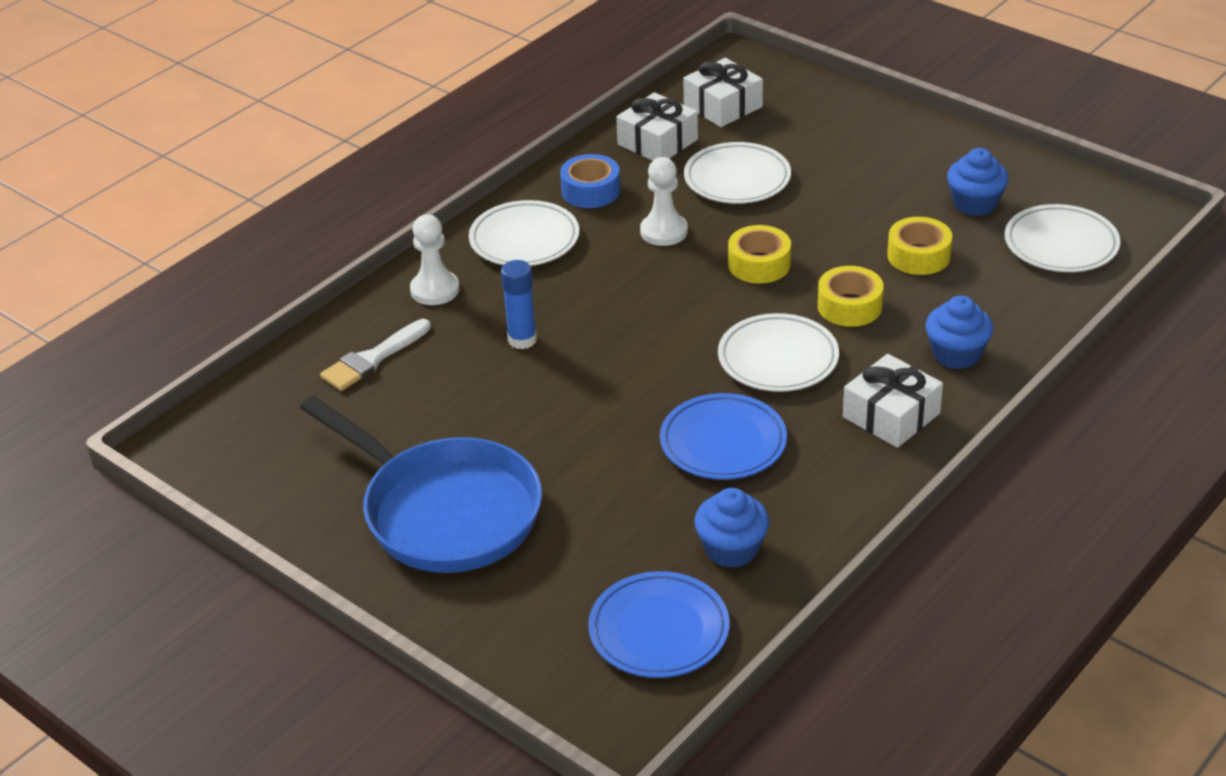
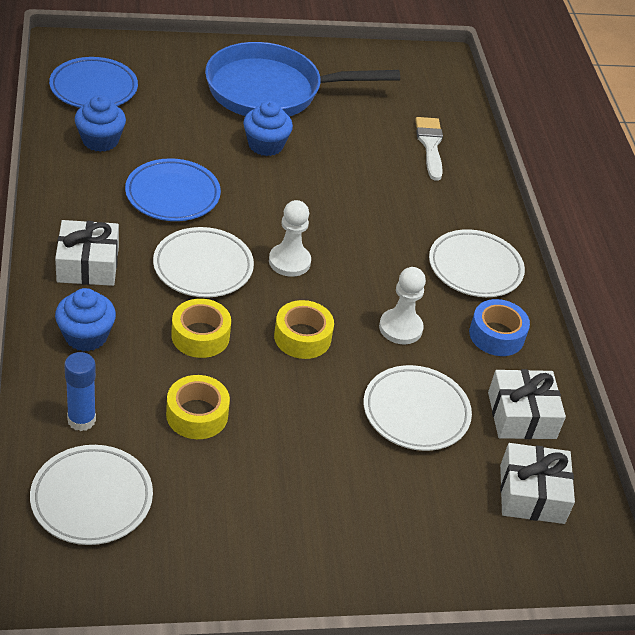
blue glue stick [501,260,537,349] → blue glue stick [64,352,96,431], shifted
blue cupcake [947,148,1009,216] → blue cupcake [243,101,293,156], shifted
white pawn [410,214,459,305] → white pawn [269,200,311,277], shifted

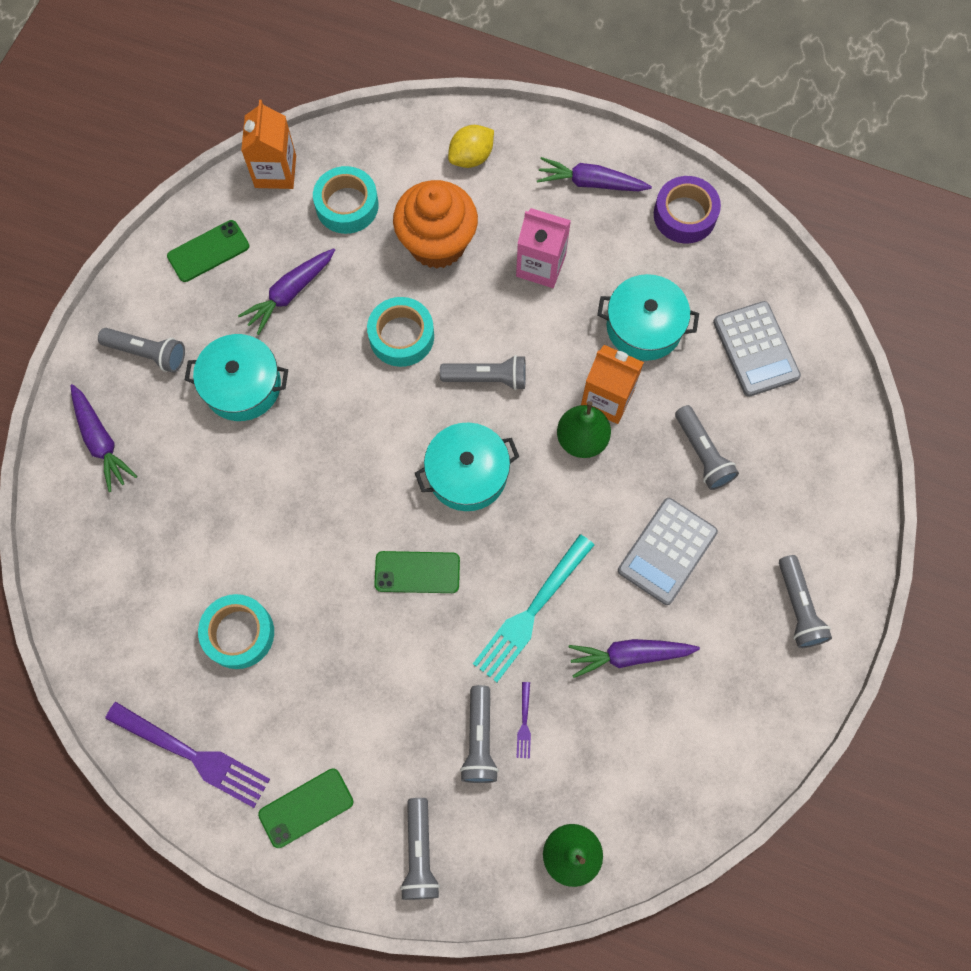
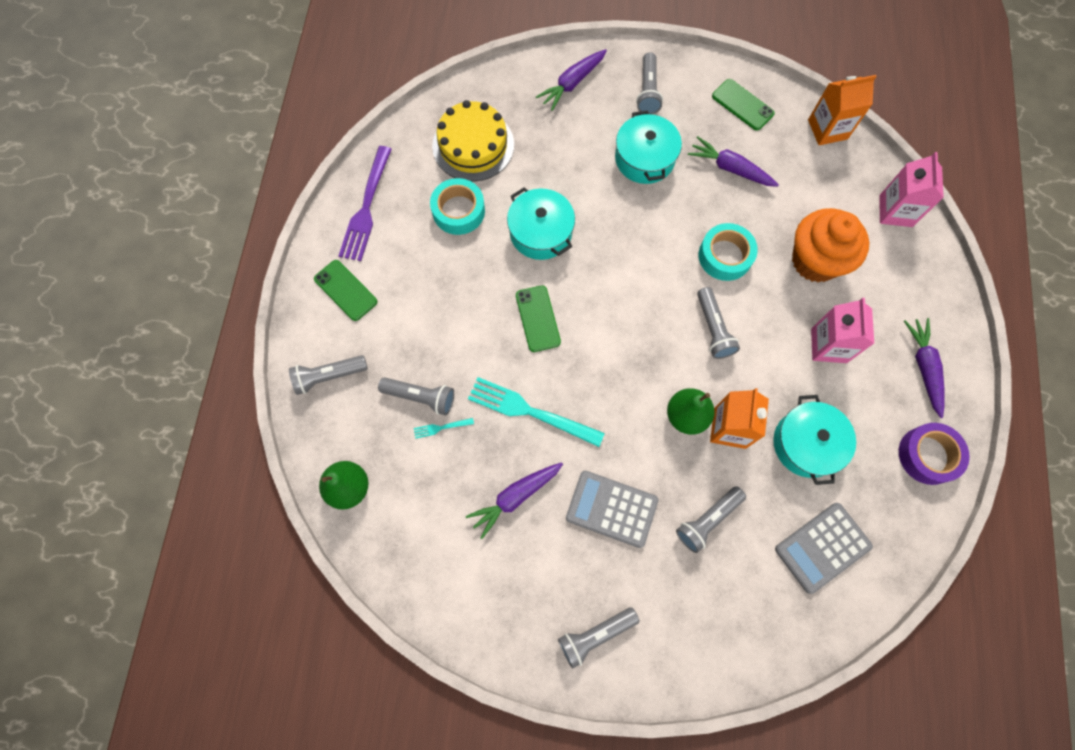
grey flashlight [460,685,499,783] → grey flashlight [378,377,454,415], 150 degrees counterclockwise
purple fork [516,682,531,759] → turquoise fork [414,418,474,439]
- → yellow cake [432,100,514,181]
purple carrot [568,639,700,678] → purple carrot [466,462,563,539], 105 degrees counterclockwise
turquoise pot [415,422,519,511] → turquoise pot [507,187,575,260], shifted
- → pink carton [879,152,944,227]
turquoise tape [313,166,378,234] → -
yellow lemon [448,125,494,168] → -

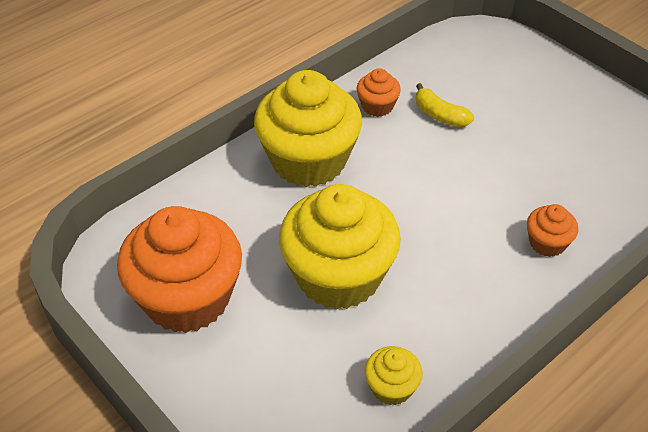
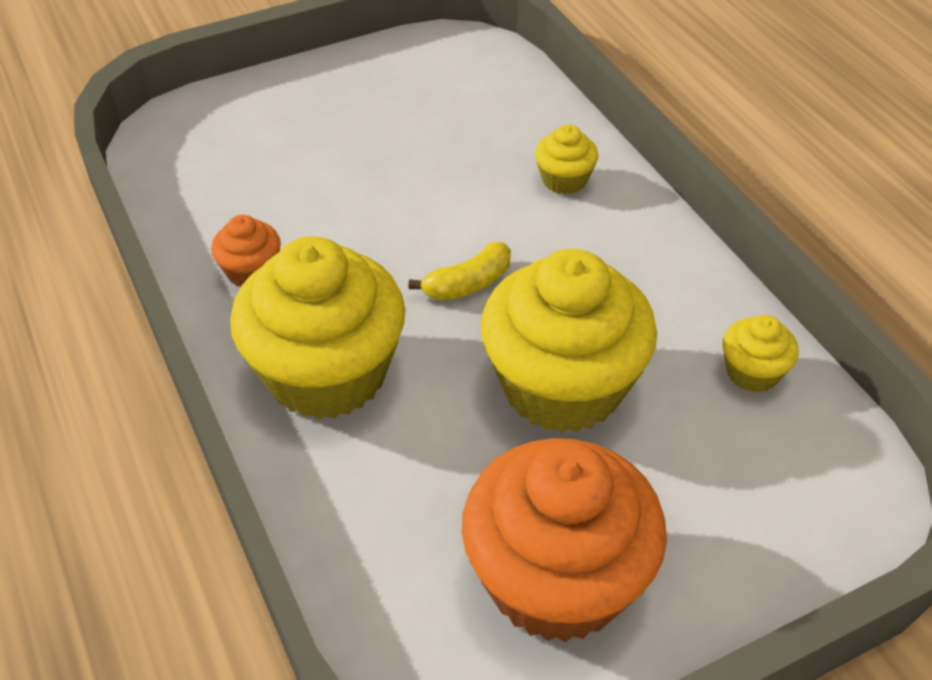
yellow banana [416,83,474,127] → yellow banana [409,242,511,301], shifted
orange cupcake [527,204,578,257] → yellow cupcake [535,124,598,195]

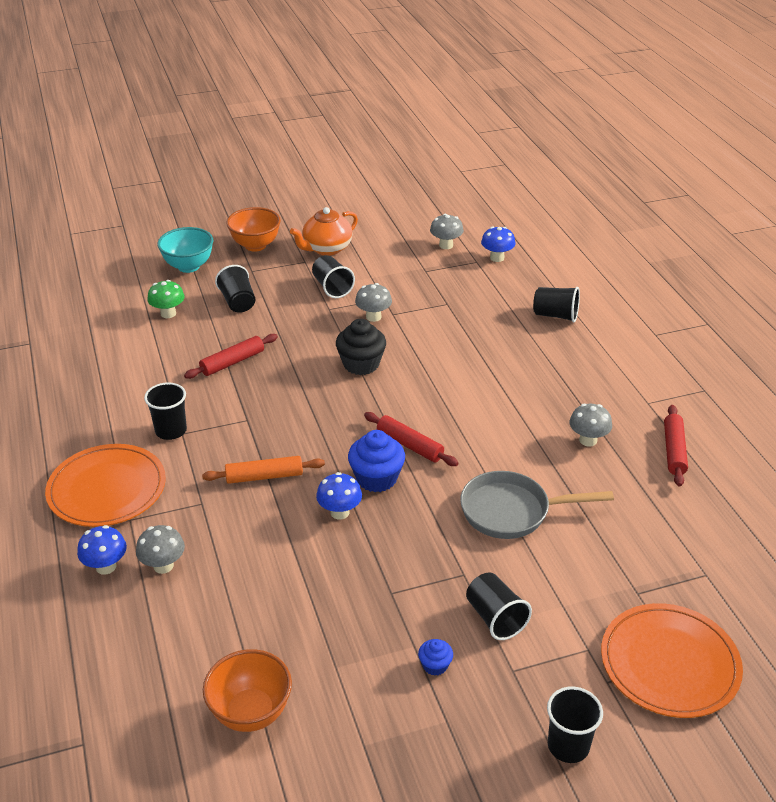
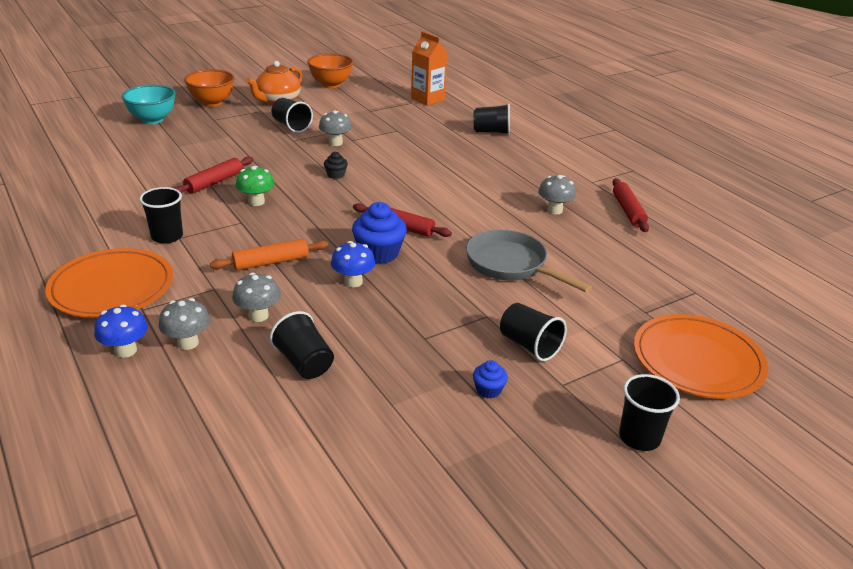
grey mushroom [430,214,464,249] → grey mushroom [232,273,281,322], shifted
green mushroom [147,280,185,318] → green mushroom [236,166,275,206], shifted
black cup [215,265,255,313] → black cup [270,311,334,379], shifted
orange bowl [203,649,292,732] → orange bowl [307,53,354,88], shifted
black cupcake [336,319,386,375] → black cupcake [324,152,348,179], x0.52
blue mushroom [481,227,515,262] → orange carton [411,31,448,106]
grey pan [460,471,614,539] → grey pan [466,229,592,292], 60 degrees clockwise

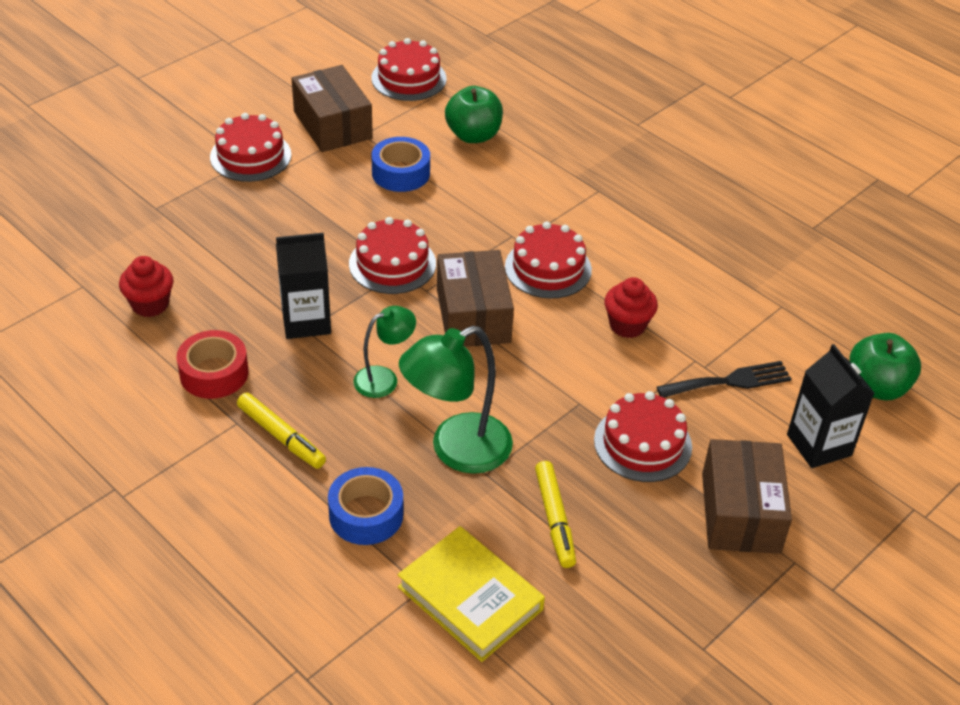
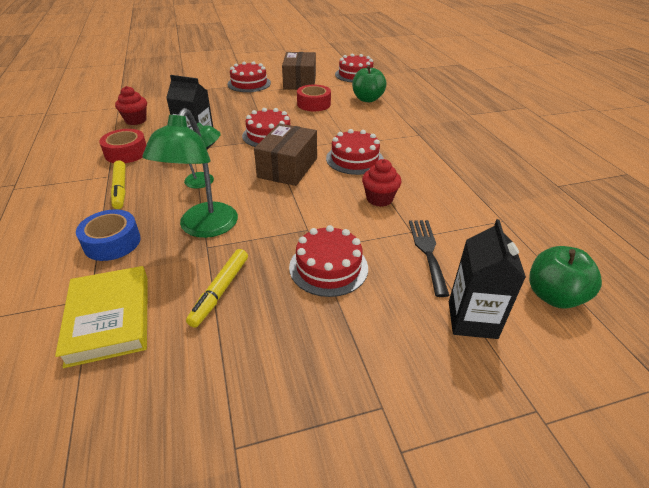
green lamp [399,326,513,474] → green lamp [142,108,238,238], 75 degrees counterclockwise
blue tape [372,137,430,192] → red tape [297,84,331,111]
black fork [657,361,792,398] → black fork [409,220,450,297], 105 degrees counterclockwise
brown box [702,439,792,554] → -

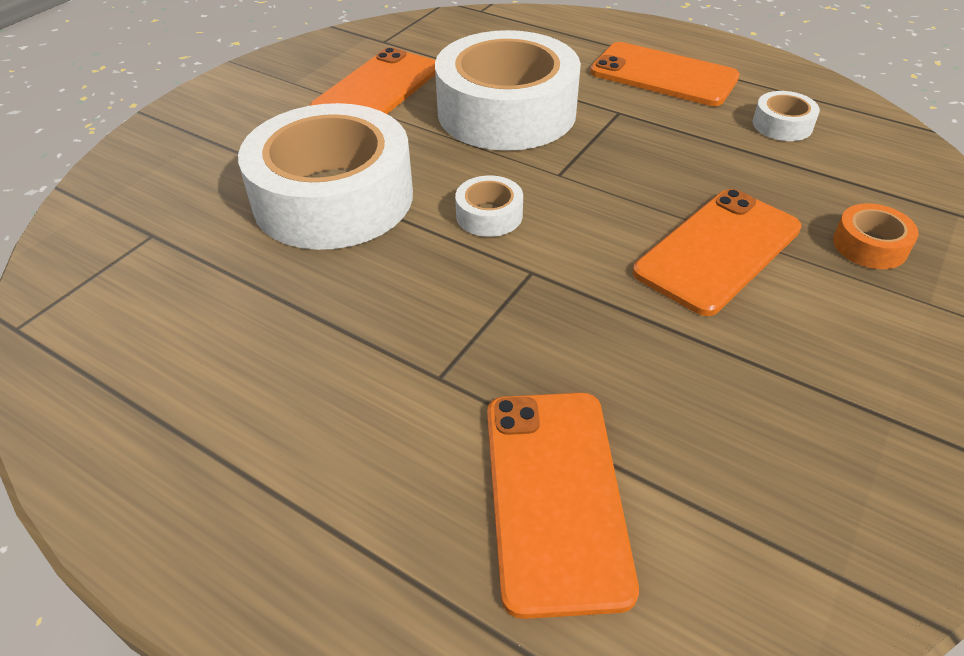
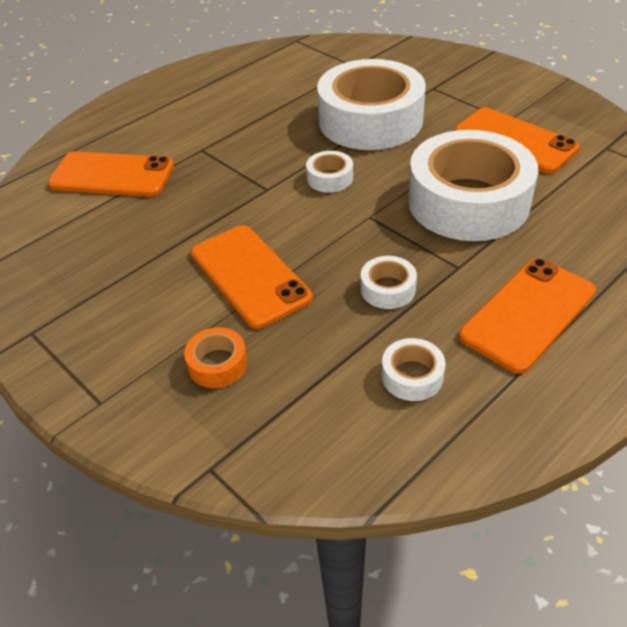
- → white tape [361,256,417,309]

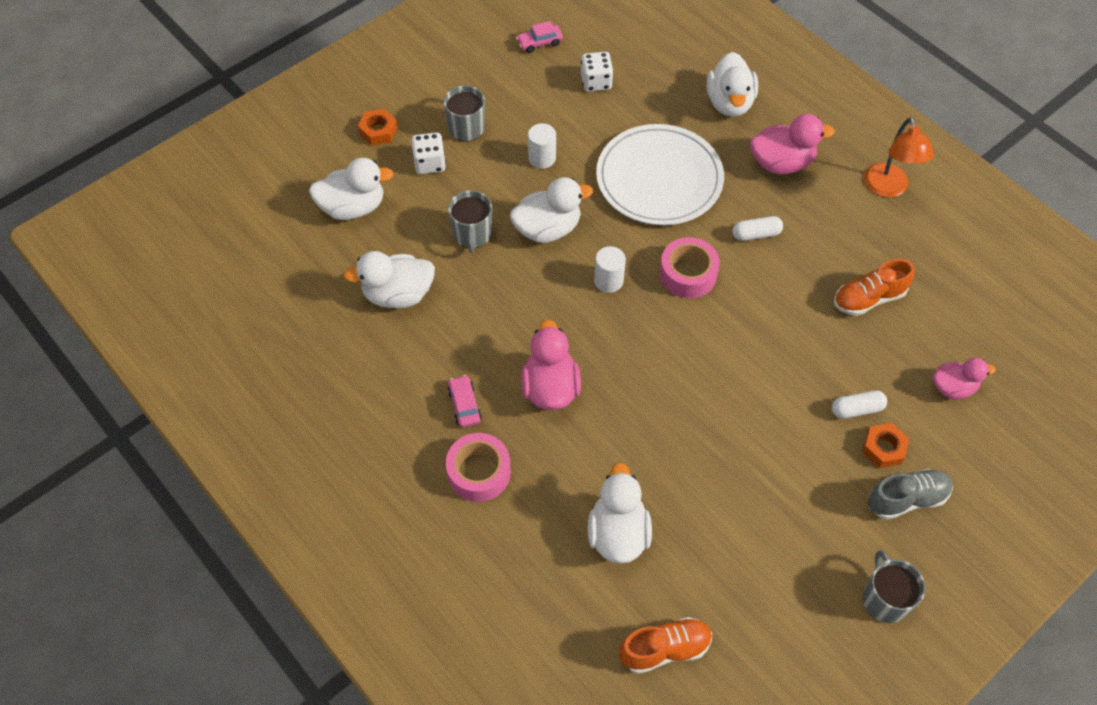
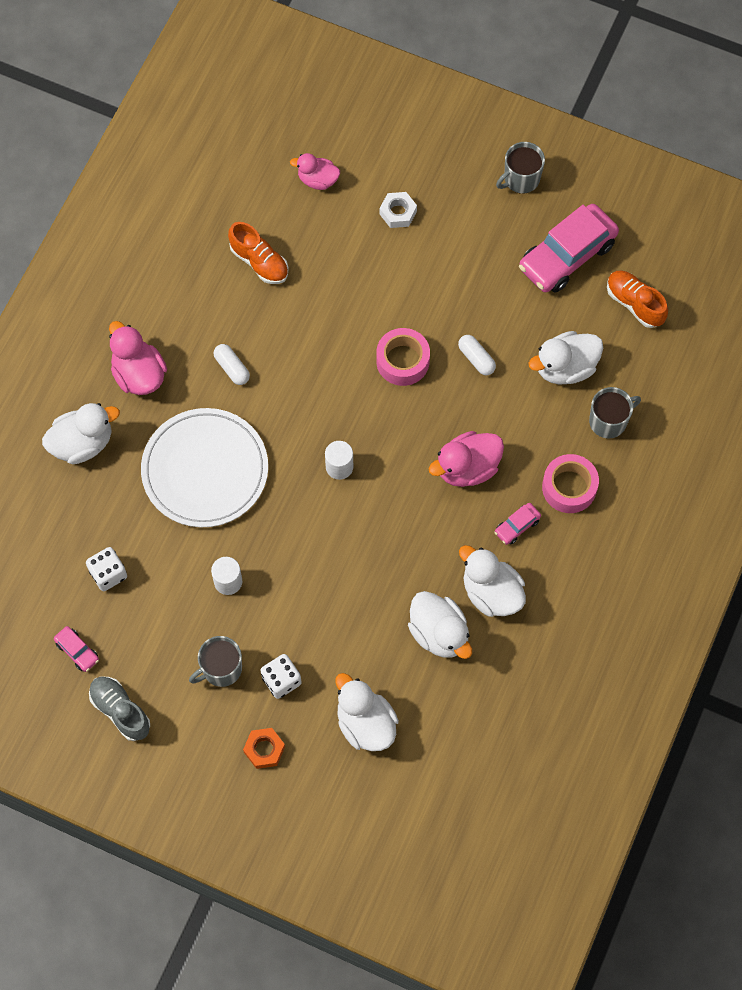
grey shoe [868,469,953,520] → grey shoe [89,676,150,741], shifted
pink duck [933,358,996,400] → pink duck [290,153,340,190], 45 degrees counterclockwise
pink tape [660,237,720,298] → pink tape [376,328,430,386], shifted
orange nut [862,423,909,468] → white nut [380,192,417,228]
white capsule [832,390,887,419] → white capsule [458,335,496,375], shifted
white duck [510,177,593,243] → white duck [459,545,526,617], shifted
- → pink car [519,204,619,293]
grey mug [448,190,492,253] → grey mug [589,387,641,439], shifted
orange lamp [864,117,934,197] → -

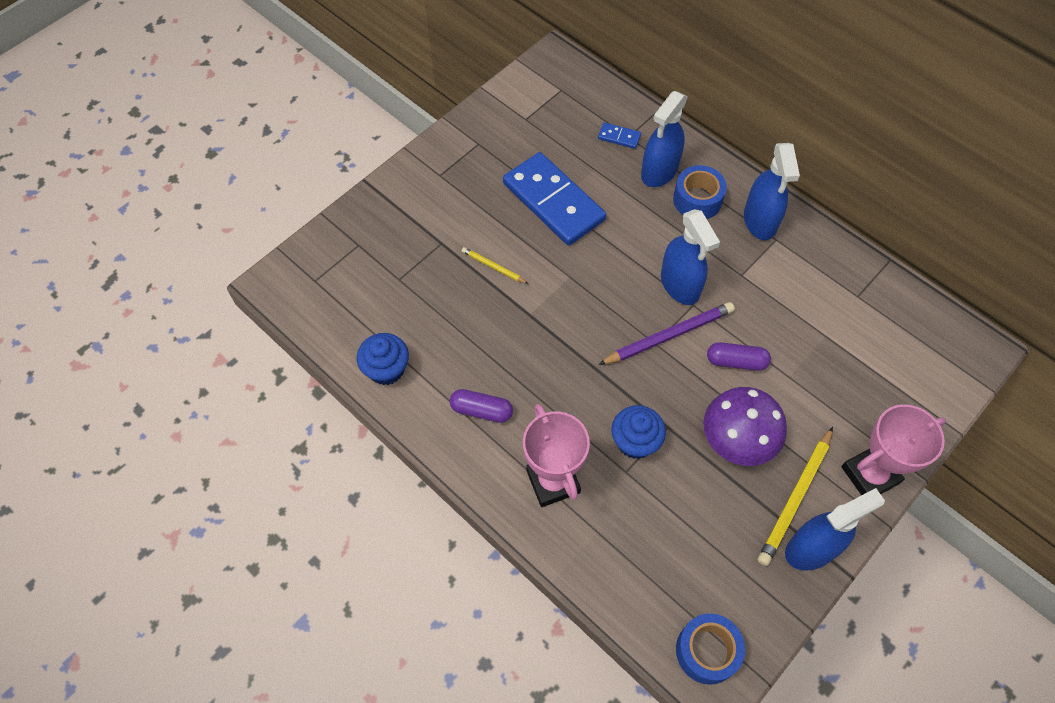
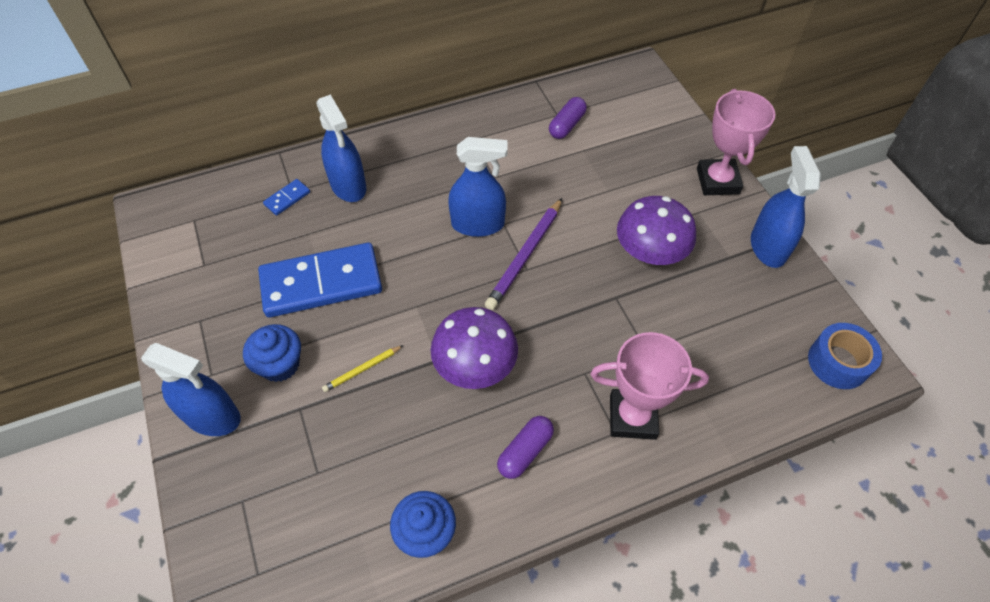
blue spray bottle [744,143,800,240] → blue spray bottle [141,343,241,436], shifted
blue cupcake [611,405,666,459] → blue cupcake [243,324,301,382], shifted
- → purple mushroom [431,307,518,389]
purple pencil [598,302,735,365] → purple pencil [485,198,562,310], 150 degrees counterclockwise
purple capsule [707,342,771,371] → purple capsule [549,97,587,139], shifted
blue tape [673,165,727,219] → -
yellow pencil [758,427,833,566] → -

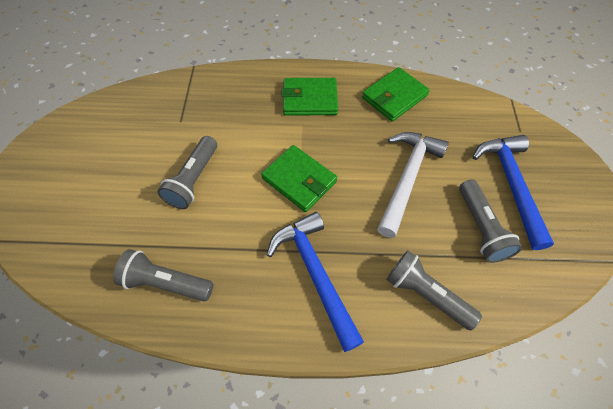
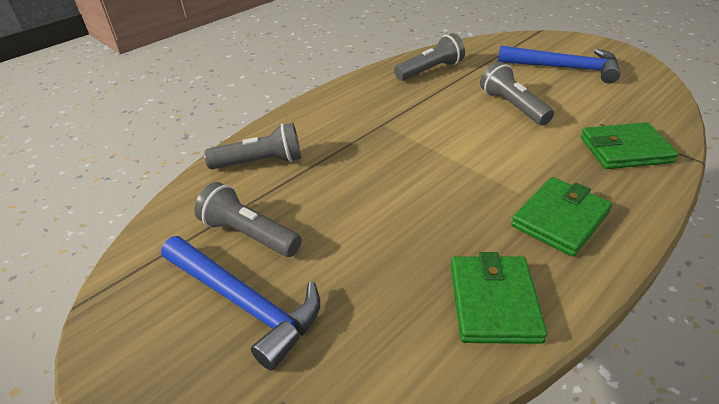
blue hammer [267,212,364,352] → blue hammer [498,46,621,84], shifted
green wallet [261,145,337,212] → green wallet [581,122,679,169], shifted
white hammer [377,132,449,238] → -

